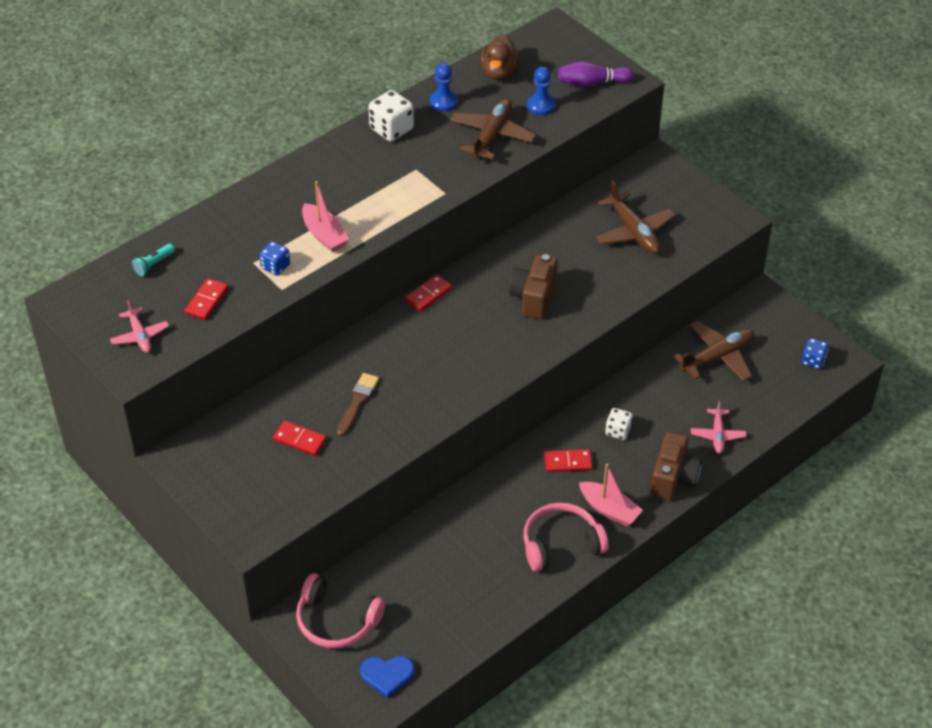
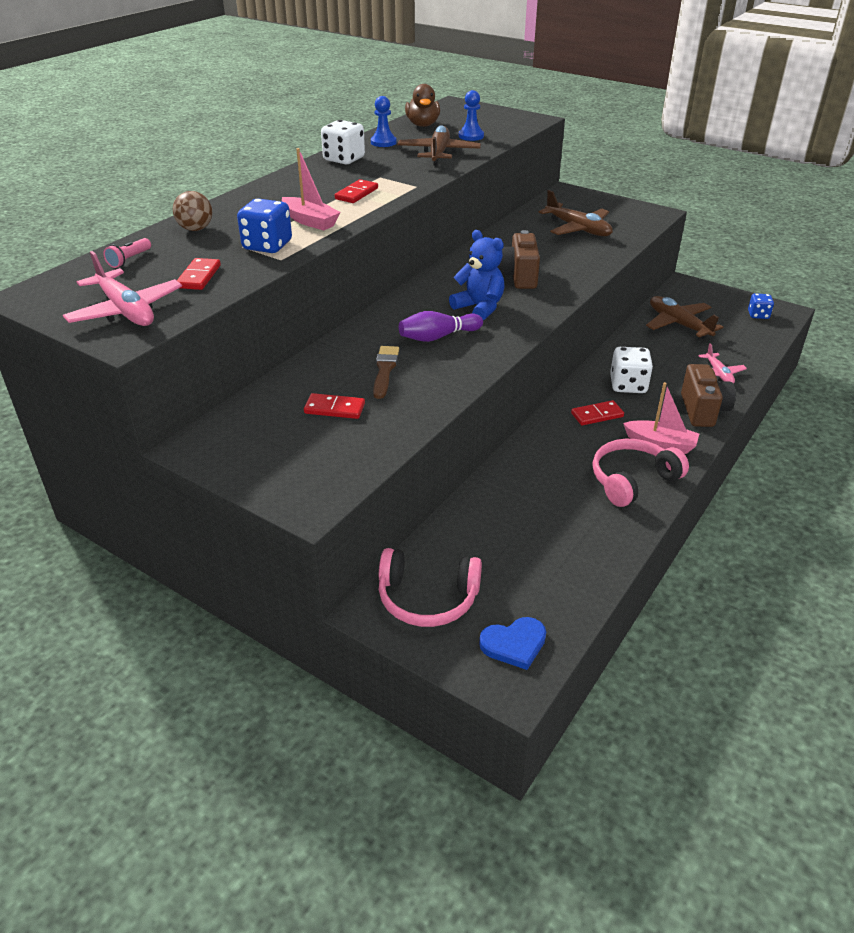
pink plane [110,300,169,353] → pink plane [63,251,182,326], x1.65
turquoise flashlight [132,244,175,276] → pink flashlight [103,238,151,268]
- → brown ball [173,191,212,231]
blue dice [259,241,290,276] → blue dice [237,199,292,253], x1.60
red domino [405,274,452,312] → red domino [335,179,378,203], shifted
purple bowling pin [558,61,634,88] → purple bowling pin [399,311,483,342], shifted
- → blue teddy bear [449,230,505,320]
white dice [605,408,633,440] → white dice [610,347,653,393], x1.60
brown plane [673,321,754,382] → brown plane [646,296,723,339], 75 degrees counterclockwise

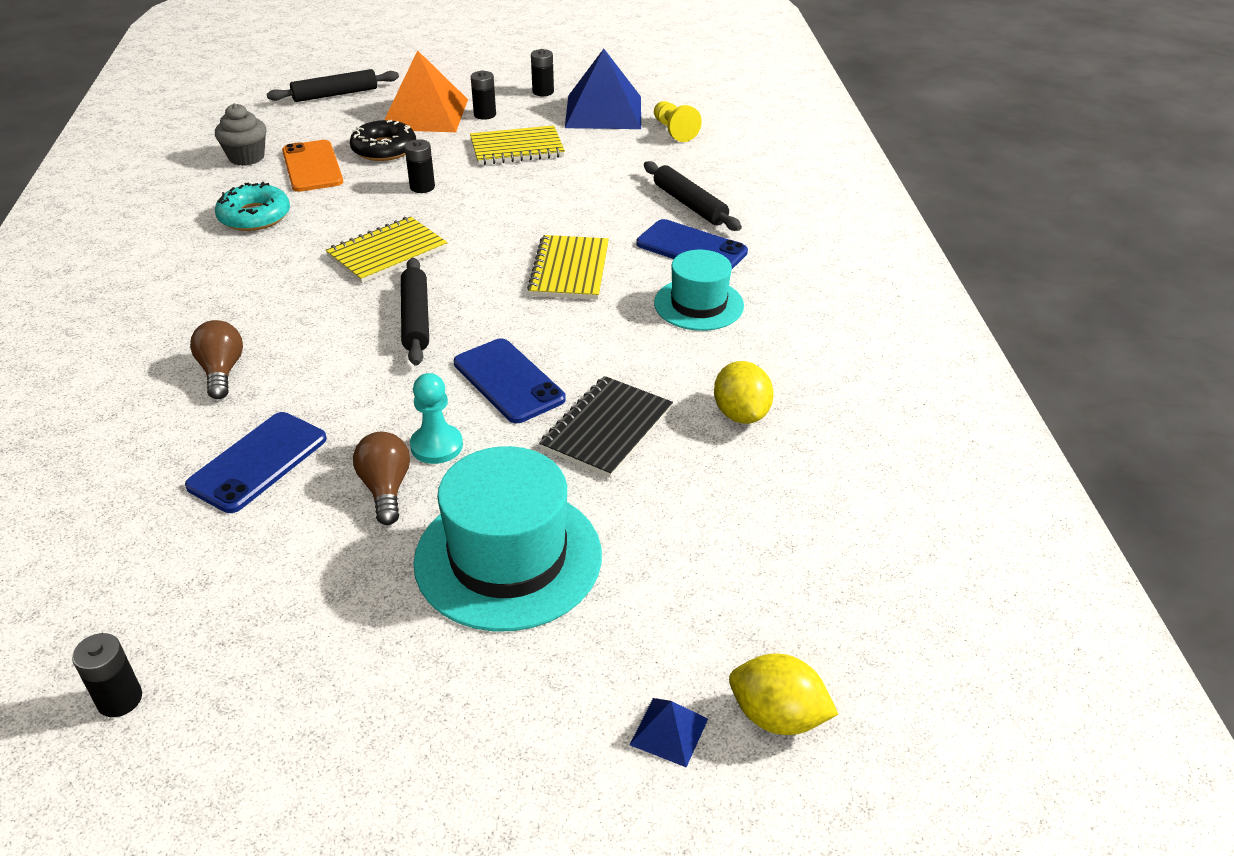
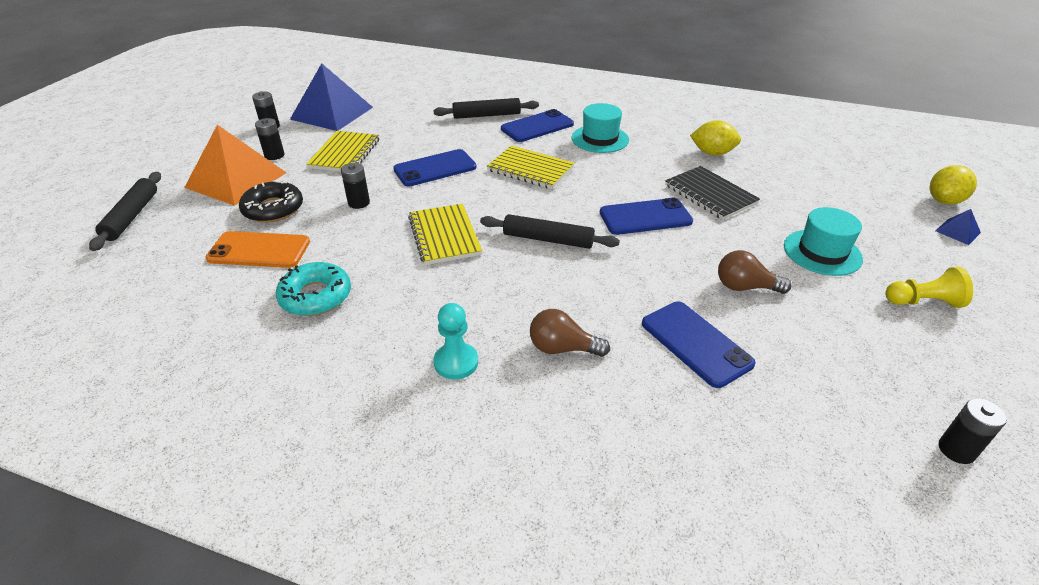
- → blue phone [393,149,477,186]
turquoise pawn [410,373,463,464] → turquoise pawn [433,303,478,380], shifted
turquoise hat [413,446,602,632] → turquoise hat [784,207,863,276], x0.63
yellow pawn [654,101,702,142] → yellow pawn [885,267,973,308], shifted
grey cupcake [215,103,267,166] → -

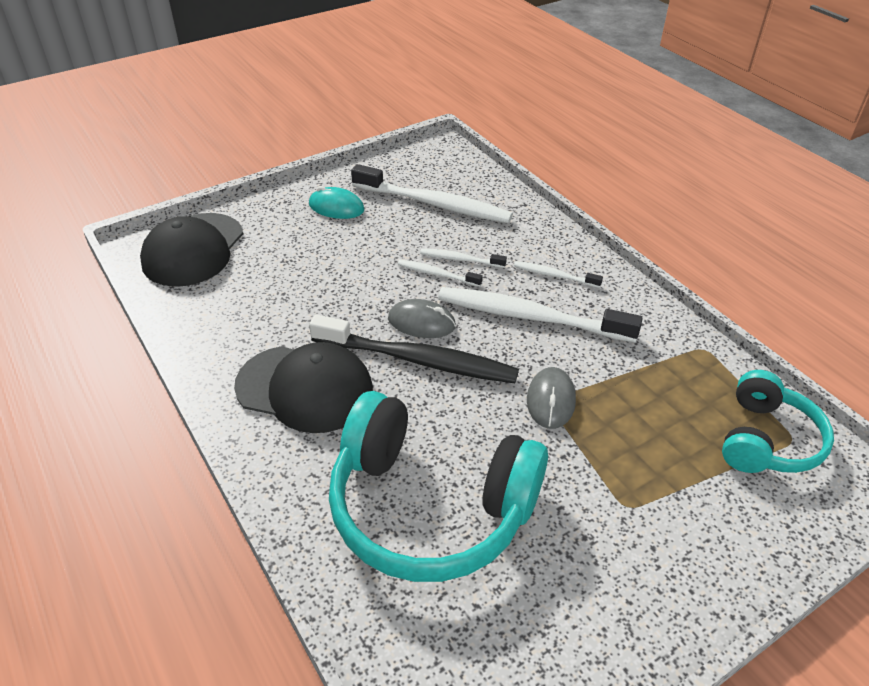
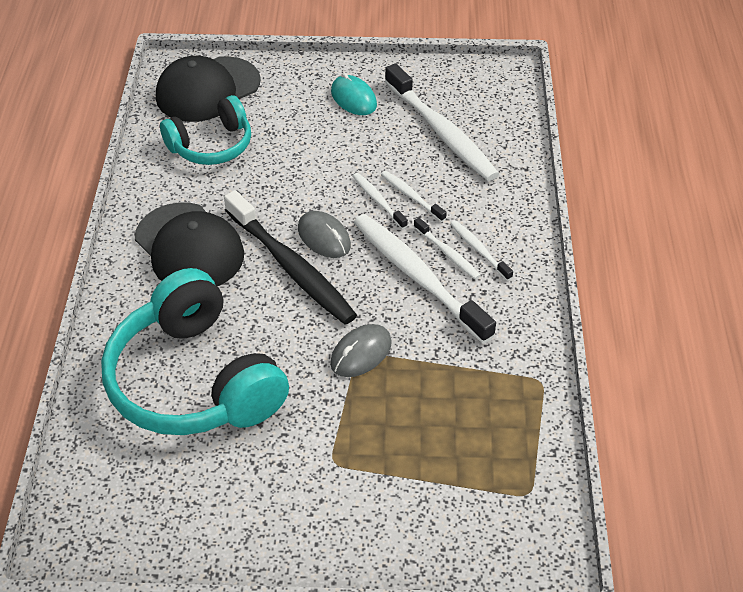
turquoise headphones [722,370,834,473] → turquoise headphones [160,95,251,165], shifted
- → white toothbrush [414,218,481,280]

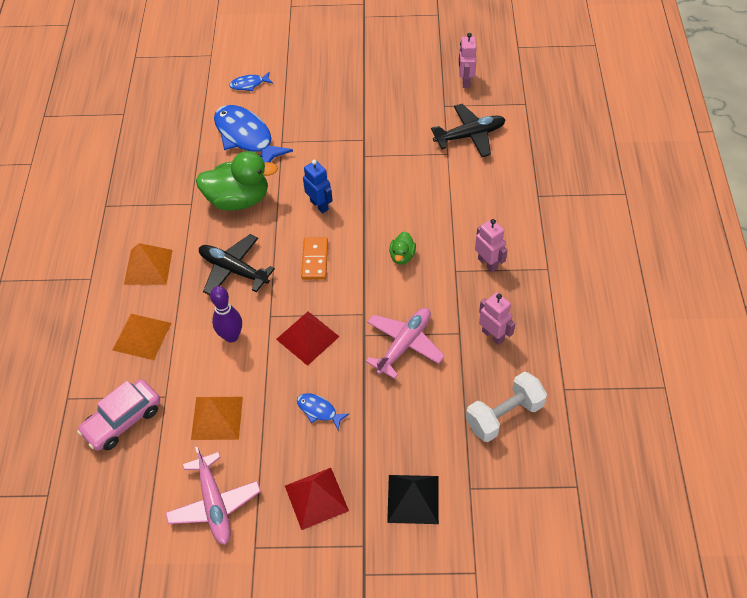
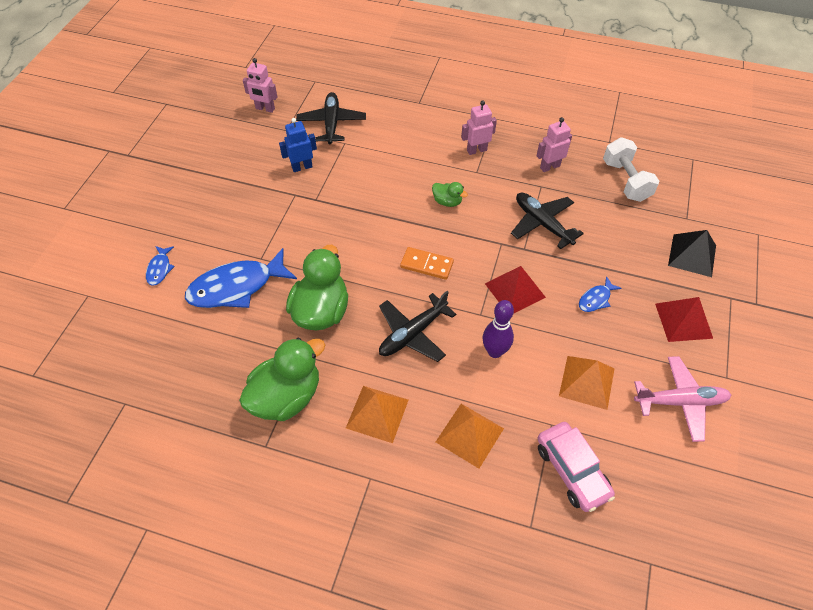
- → green duck [239,337,325,421]
blue robot [303,160,333,213] → blue robot [279,118,317,172], shifted
pink plane [366,308,445,379] → black plane [511,193,584,249]

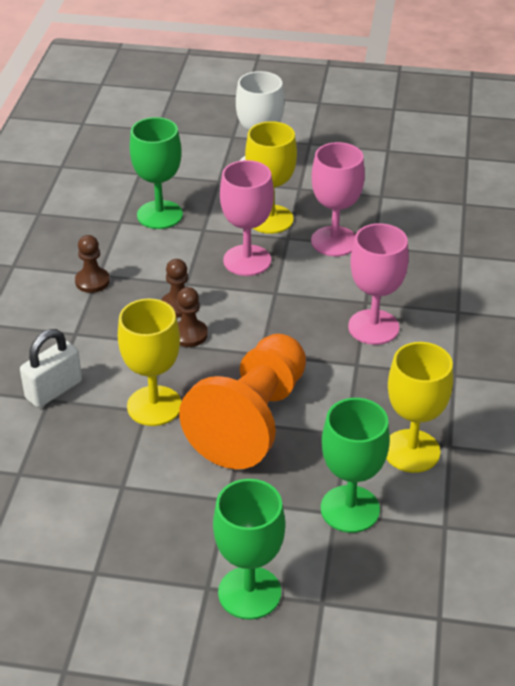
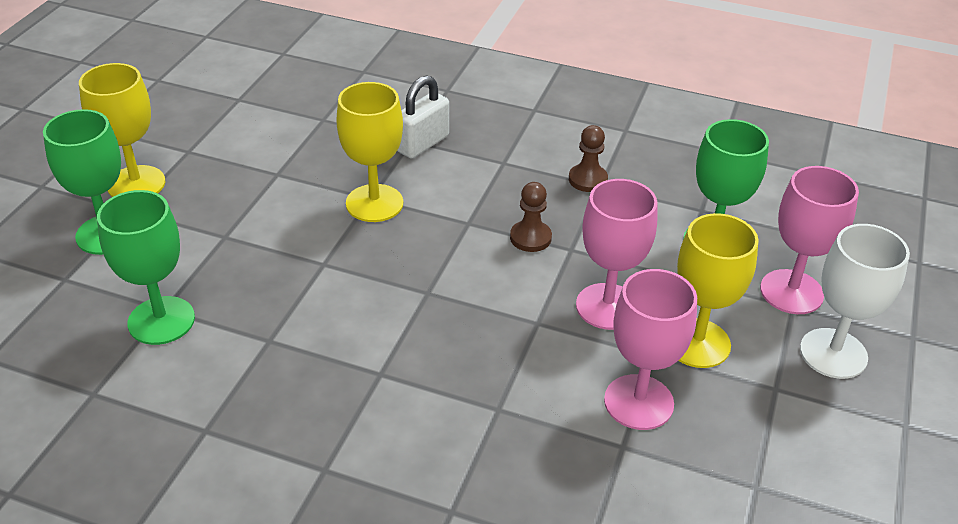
yellow goblet [386,342,453,473] → yellow goblet [79,63,165,197], shifted
white padlock [20,329,82,408] → white padlock [397,75,449,159], 75 degrees clockwise
pink goblet [348,223,409,345] → pink goblet [760,166,859,314], shifted
brown pawn [177,287,208,347] → -
orange pawn [179,334,306,469] → -

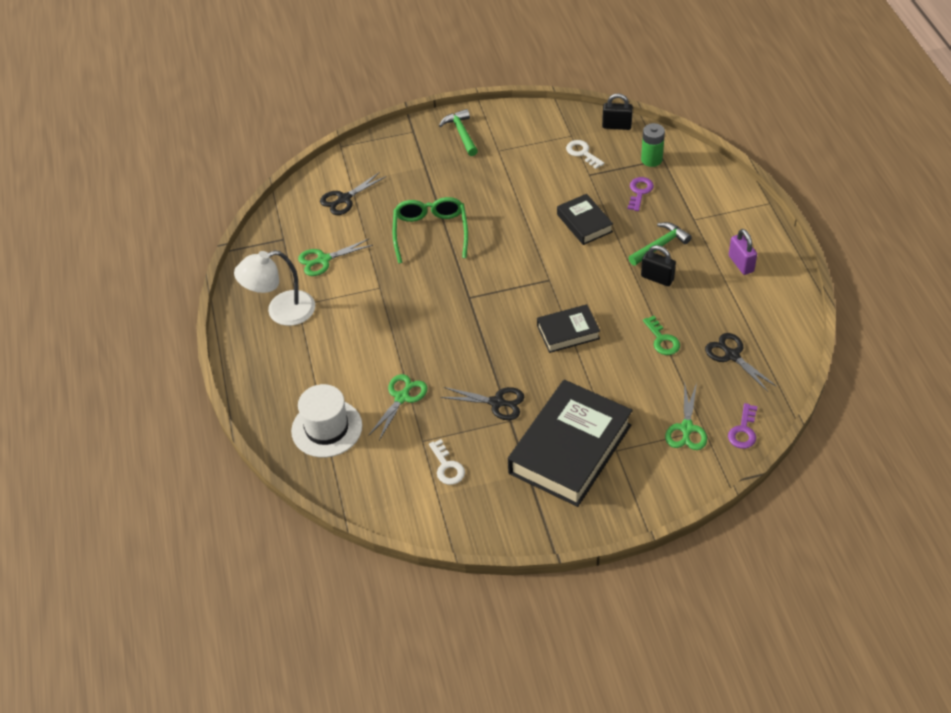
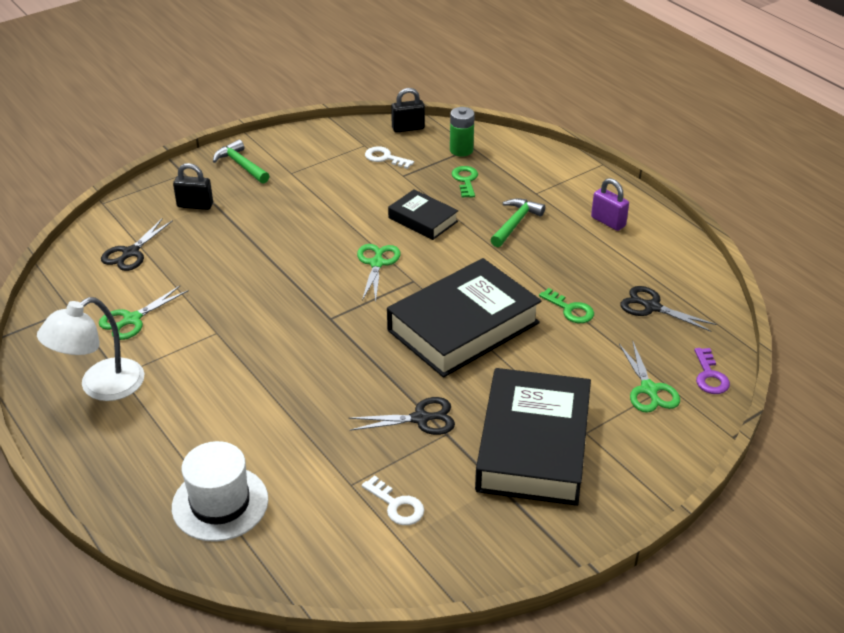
black padlock [641,245,676,286] → black padlock [173,163,213,210], shifted
green scissors [368,374,427,440] → green scissors [357,244,400,302], shifted
black book [537,304,600,353] → black book [387,258,542,378], x1.95
purple key [628,177,654,211] → green key [452,166,478,198]
green glasses [393,197,468,264] → -

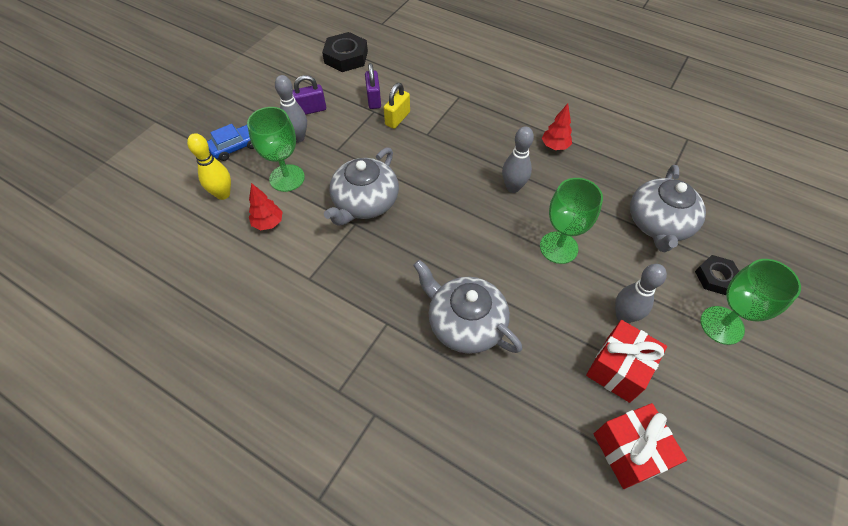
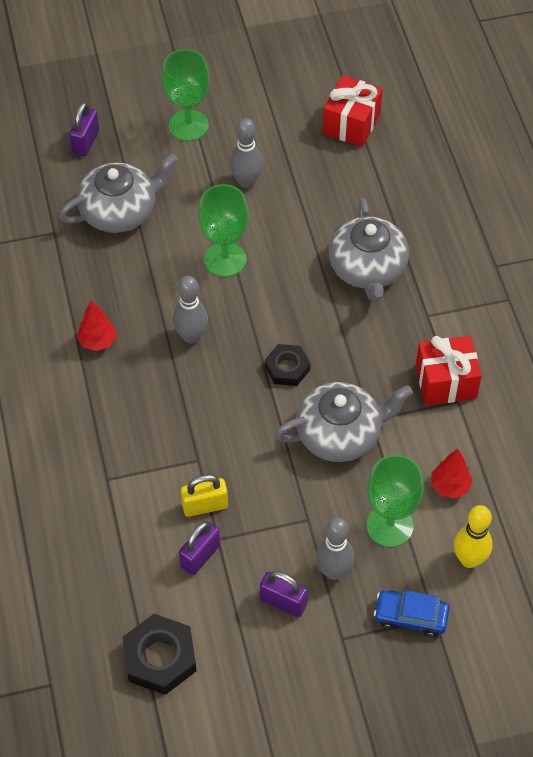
- → purple padlock [69,102,99,156]
black nut [695,255,739,295] → black nut [265,344,311,386], shifted
red gift [586,320,667,403] → red gift [416,336,482,406], shifted

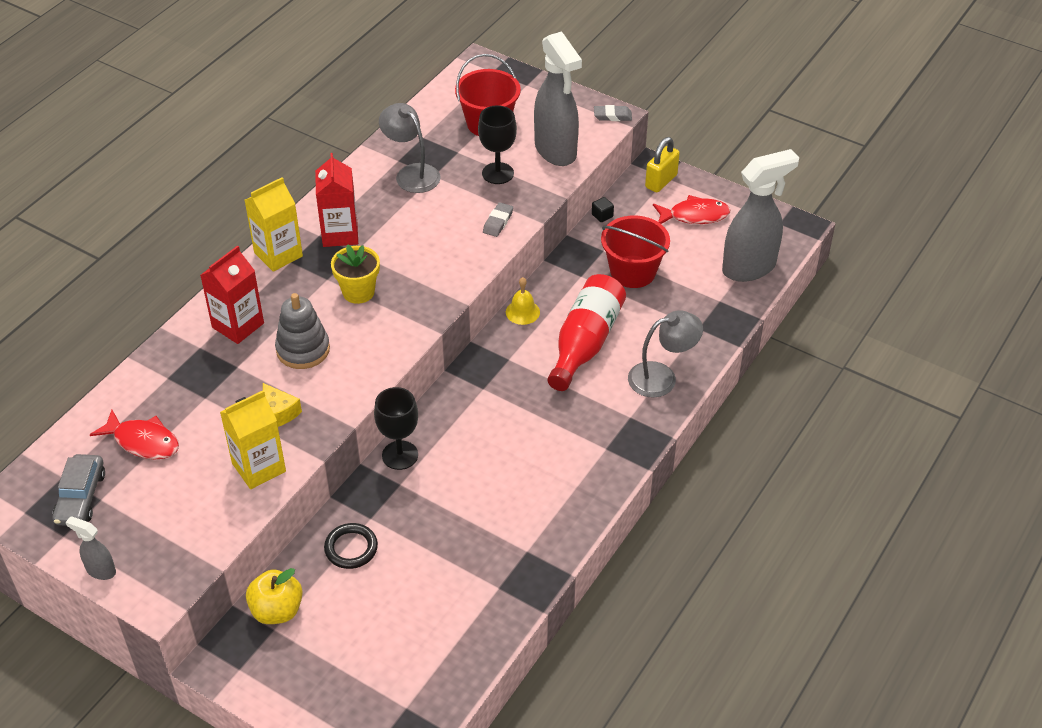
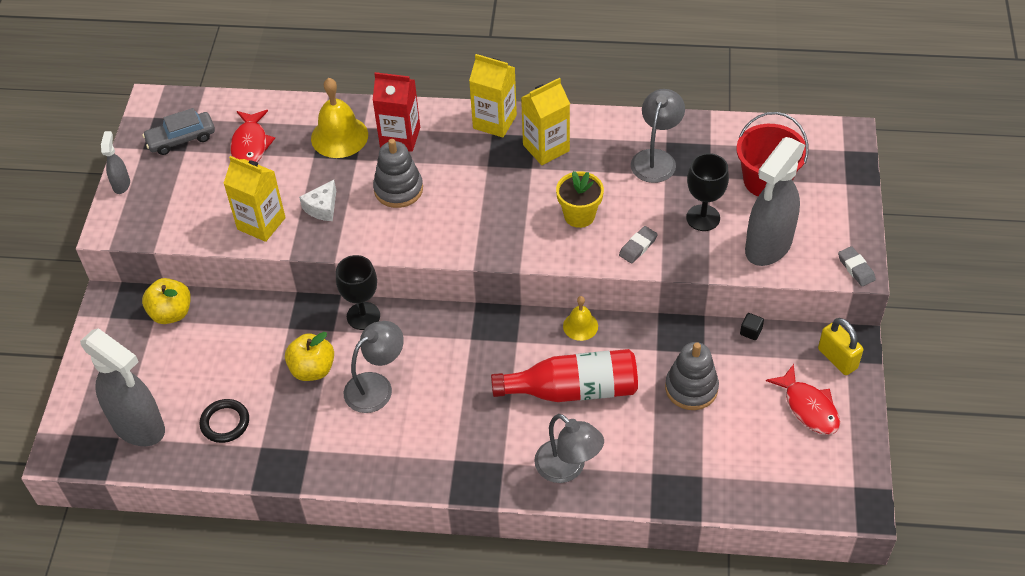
grey spray bottle [722,149,799,282] → grey spray bottle [80,328,165,446], shifted
black ring [324,523,378,569] → black ring [199,399,249,443], shifted
- → yellow apple [285,332,334,381]
yellow cheese [263,383,302,427] → white cheese [299,180,336,221]
- → yellow bell [311,78,368,158]
- → grey lamp [344,321,404,413]
red carton [315,153,358,247] → yellow carton [521,78,570,165]
yellow flower pot [331,245,380,304] → yellow flower pot [556,171,604,228], shifted
grey eraser [483,202,513,237] → grey eraser [619,226,658,263], 45 degrees counterclockwise
red bucket [601,216,670,288] → grey stacking toy [665,342,719,410]
yellow padlock [645,137,680,192] → yellow padlock [818,318,863,375], 45 degrees clockwise

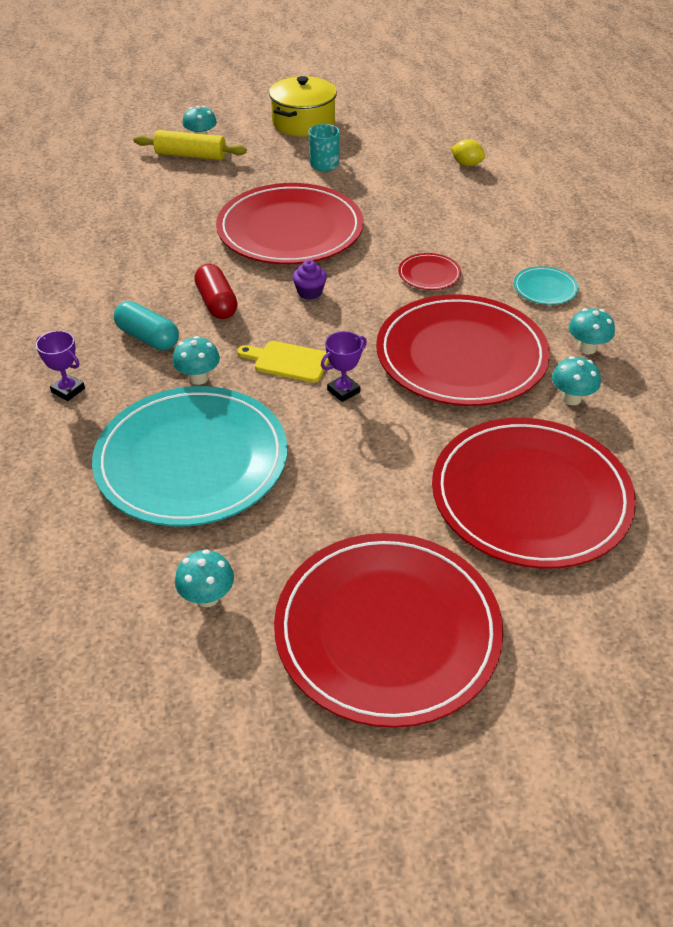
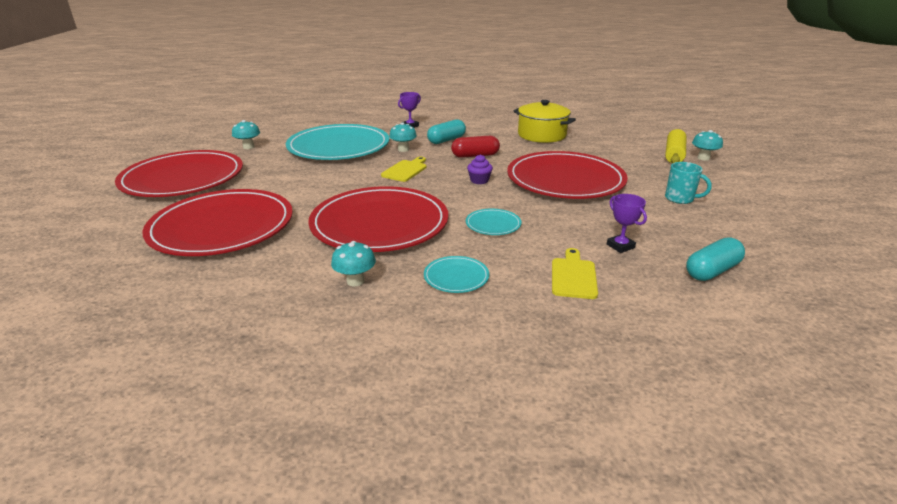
red plate [398,253,461,290] → turquoise plate [466,209,521,235]
yellow pot [269,76,337,137] → yellow pot [514,100,576,143], shifted
- → yellow cutting board [552,248,598,299]
purple trophy [321,331,367,402] → purple trophy [607,194,647,253], shifted
yellow lemon [451,139,485,166] → turquoise capsule [686,237,745,281]
turquoise mushroom [552,356,601,405] → -

